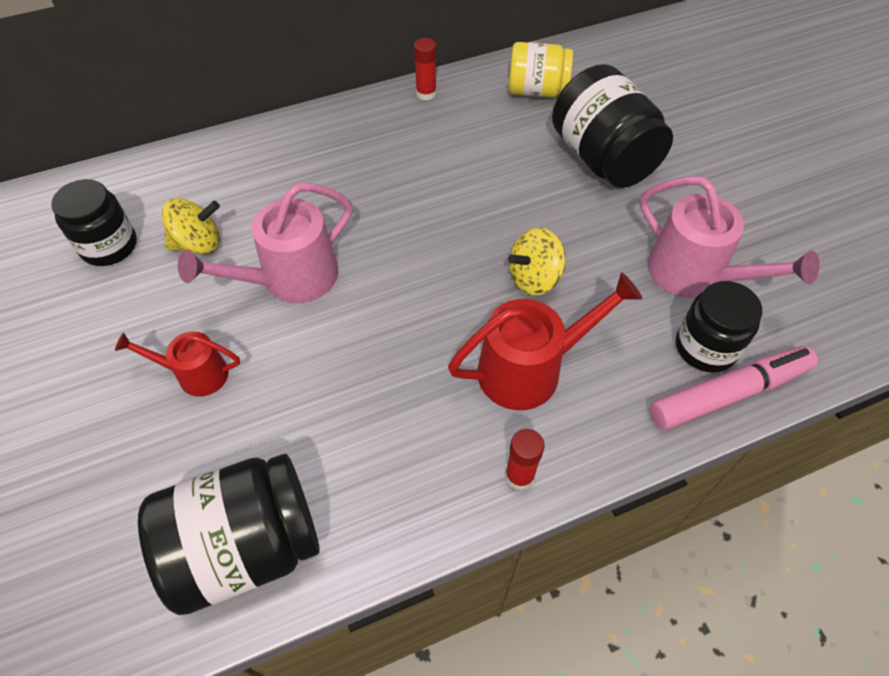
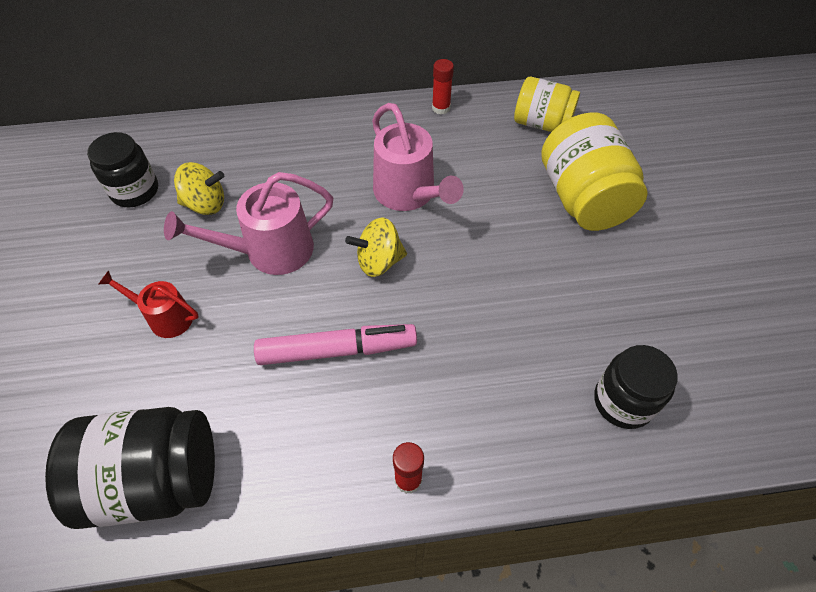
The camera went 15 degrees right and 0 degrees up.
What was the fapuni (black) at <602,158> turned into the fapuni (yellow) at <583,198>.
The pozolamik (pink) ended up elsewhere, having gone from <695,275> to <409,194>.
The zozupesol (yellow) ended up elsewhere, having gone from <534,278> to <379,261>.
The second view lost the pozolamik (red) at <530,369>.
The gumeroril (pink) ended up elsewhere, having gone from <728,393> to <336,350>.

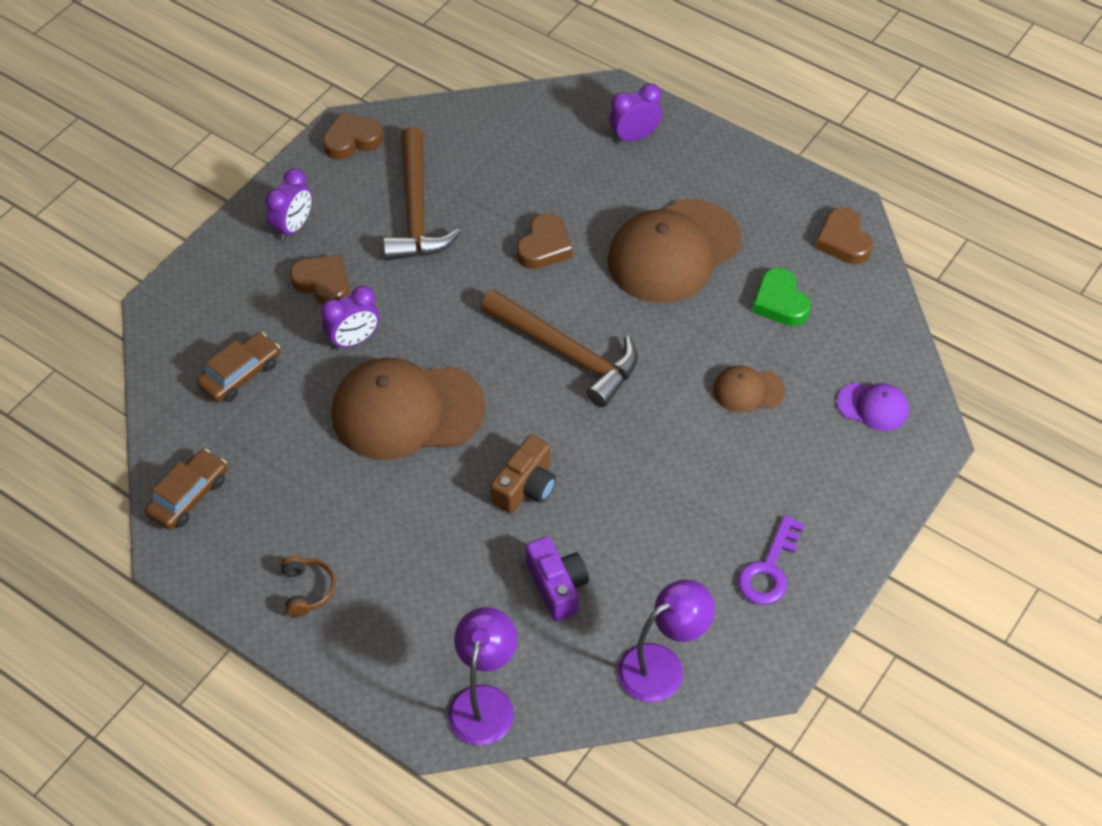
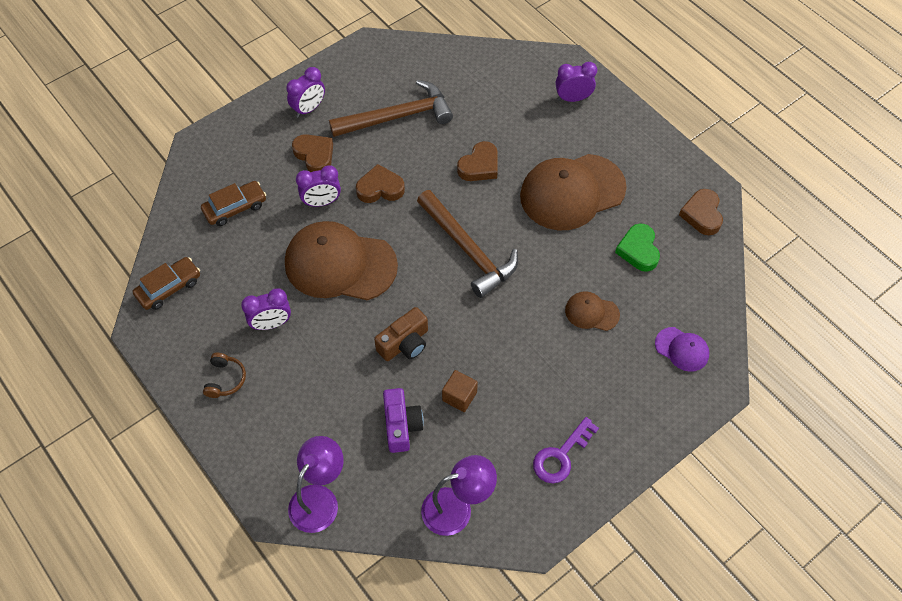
The camera went 15 degrees right and 5 degrees up.
The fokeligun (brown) ended up elsewhere, having gone from <352,140> to <380,188>.
The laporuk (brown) at <416,210> ended up facing another way, 120 degrees counterclockwise from before.
The second view gained the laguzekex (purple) at <271,324>.
The second view gained the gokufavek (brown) at <459,396>.

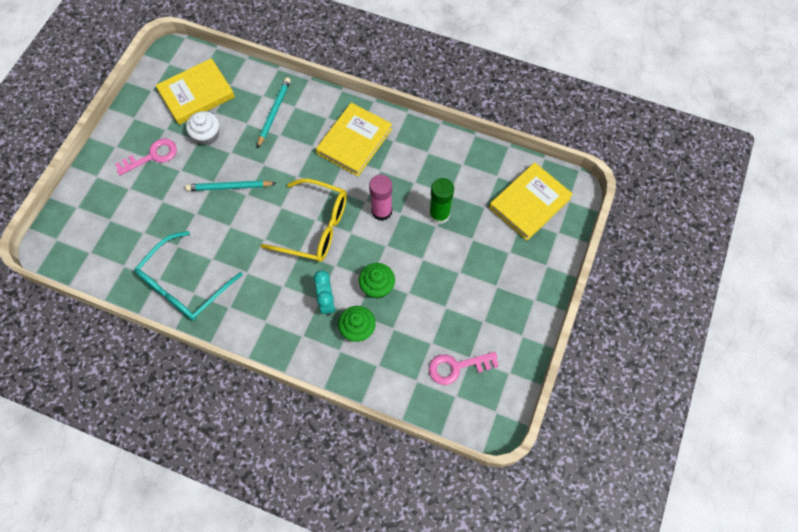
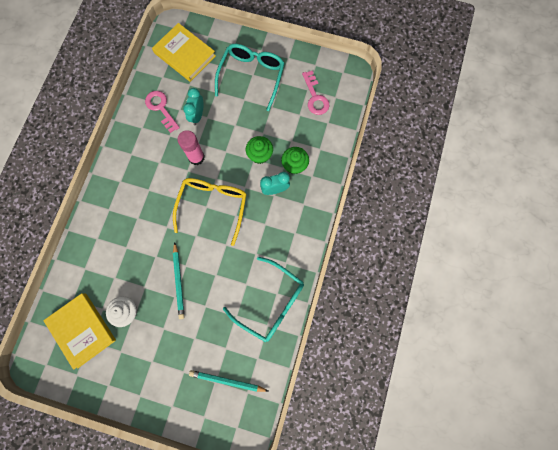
The camera went 95 degrees left and 10 degrees up.
The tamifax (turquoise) ended up elsewhere, having gone from <274,112> to <227,381>.
The second view lost the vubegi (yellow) at <354,141>.
The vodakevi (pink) ended up elsewhere, having gone from <152,156> to <161,108>.
Where the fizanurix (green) stood at <439,214>, the laguzekex (turquoise) came to stand at <197,115>.
The second view gained the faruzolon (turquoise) at <251,76>.

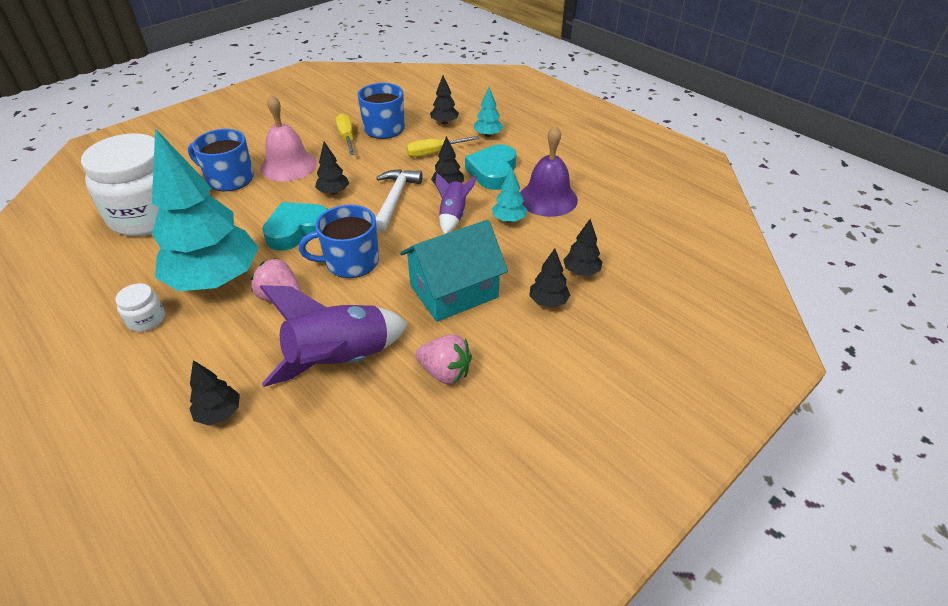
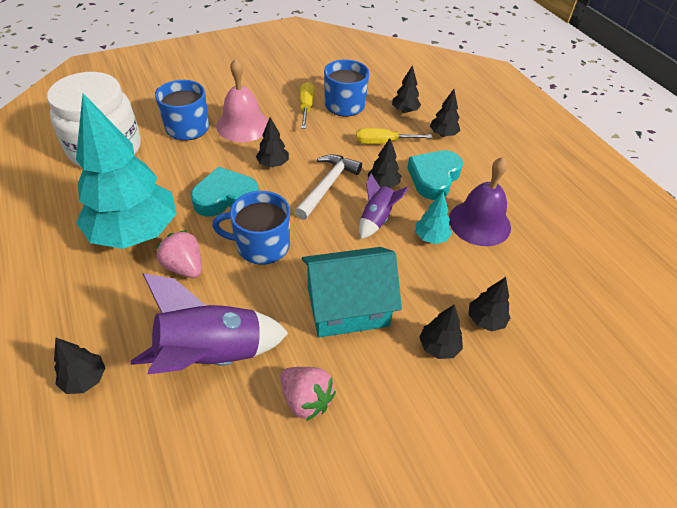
The camera went 15 degrees right and 5 degrees up.
What was the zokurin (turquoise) at <488,135> turned into the zokurin (black) at <443,134>.
The second view lost the fapuni (white) at <146,319>.

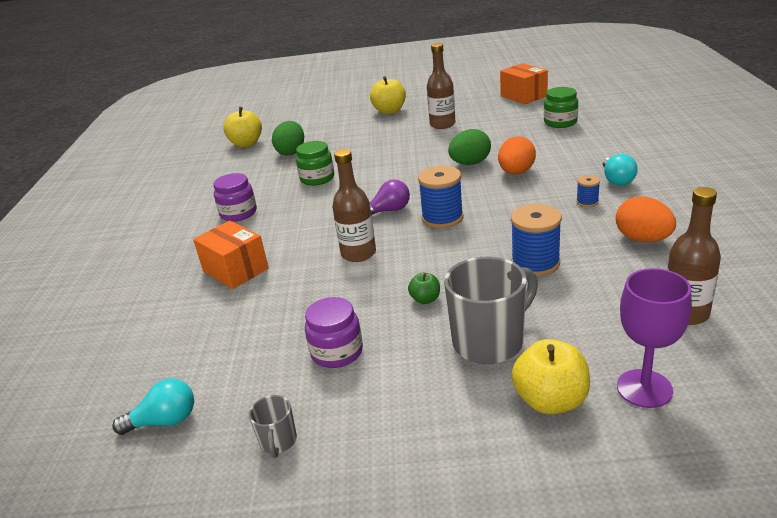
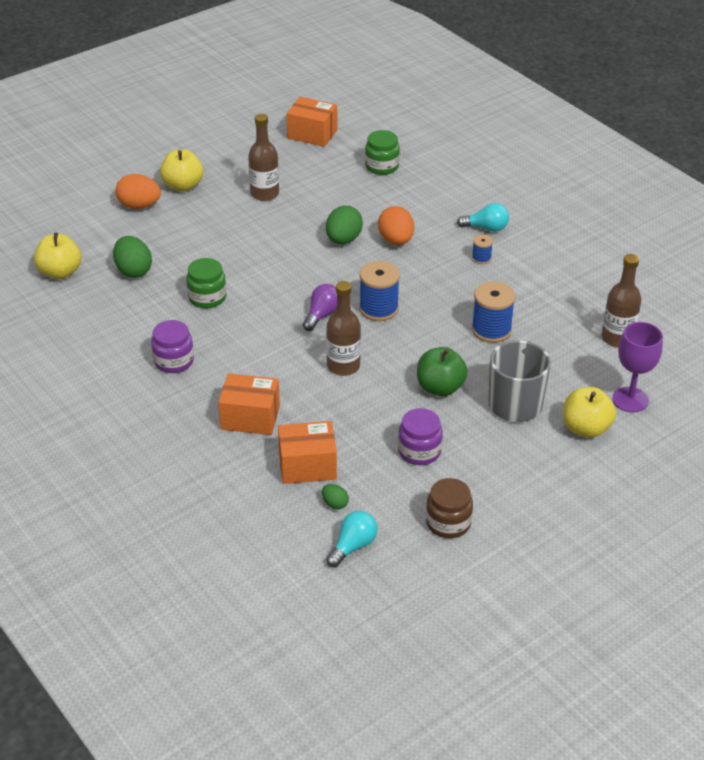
The camera went 40 degrees left and 10 degrees up.
The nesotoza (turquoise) at <617,180> ended up facing another way, 45 degrees counterclockwise from before.
The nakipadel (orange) ended up elsewhere, having gone from <643,239> to <139,206>.
The size of the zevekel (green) at <425,299> changed by a factor of 1.87.
Where the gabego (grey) stood at <278,441>, the fapuni (brown) came to stand at <448,523>.
The second view gained the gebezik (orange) at <307,465>.
The second view gained the nakipadel (green) at <335,504>.

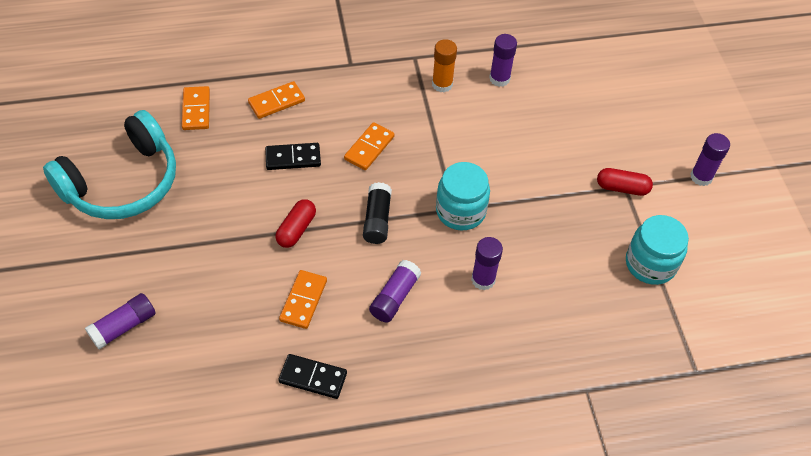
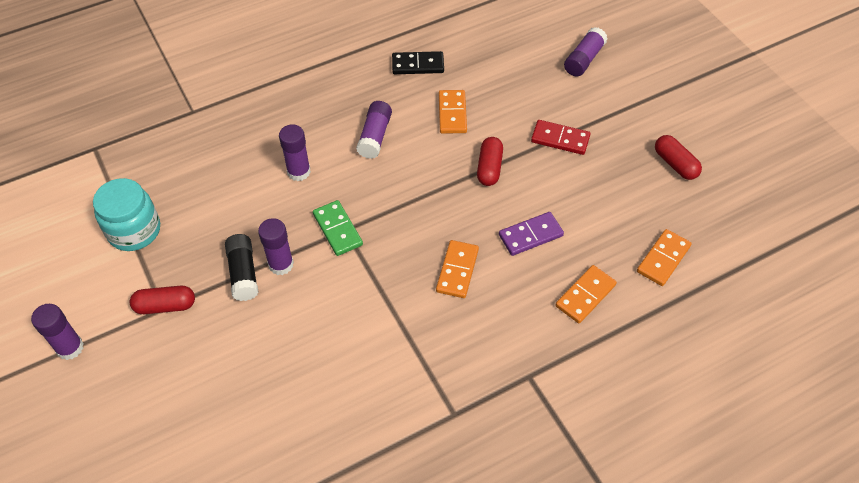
The camera went 165 degrees right and 0 degrees up.
The fizanurix (purple) ended up elsewhere, having gone from <499,79> to <281,264>.
The second view lost the fizanurix (orange) at <442,84>.
The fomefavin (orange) at <196,110> ended up facing another way, 60 degrees clockwise from before.
Where the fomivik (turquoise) stood at <122,182>, the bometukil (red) came to stand at <675,164>.
What was the fomefavin (black) at <293,158> turned into the fomefavin (purple) at <530,235>.
Where the fapuni (turquoise) stood at <460,211>, the fomefavin (green) came to stand at <337,229>.
The fizanurix (black) ended up elsewhere, having gone from <377,220> to <243,273>.
The second view gained the fomefavin (red) at <560,139>.

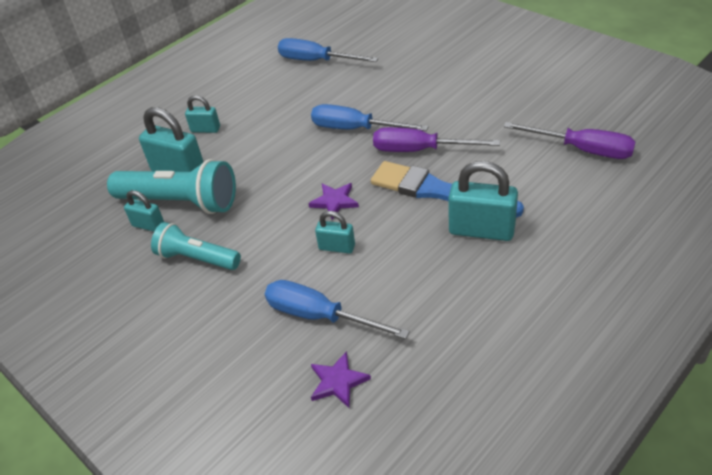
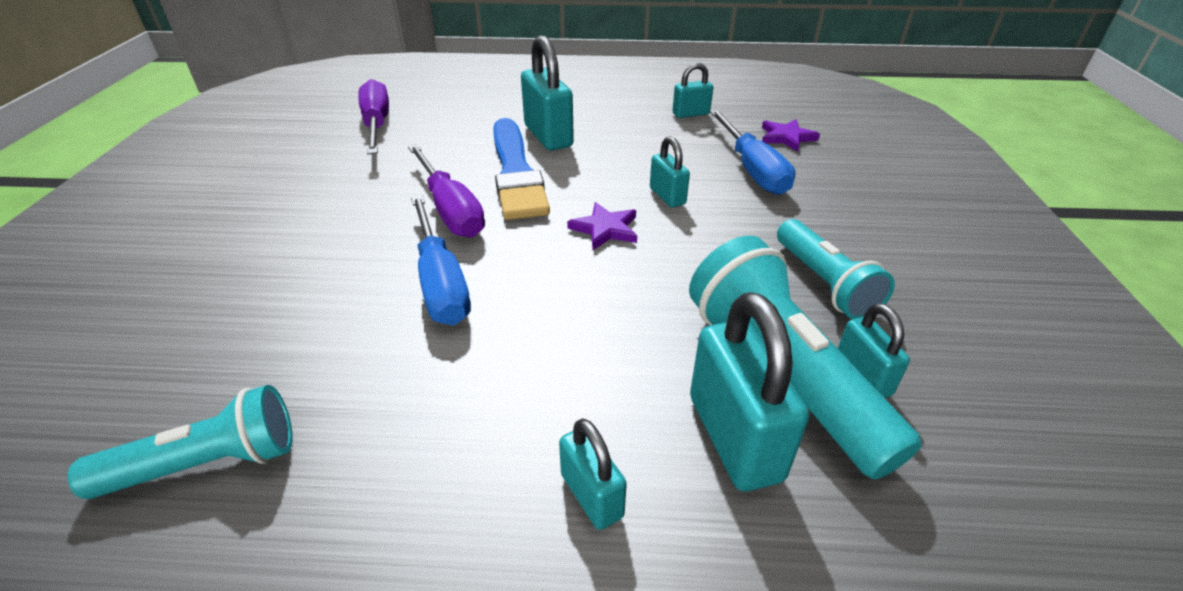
The camera went 135 degrees left and 5 degrees down.
Where the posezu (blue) stood at <316,61>, the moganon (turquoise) came to stand at <207,463>.
The second view gained the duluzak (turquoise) at <691,114>.

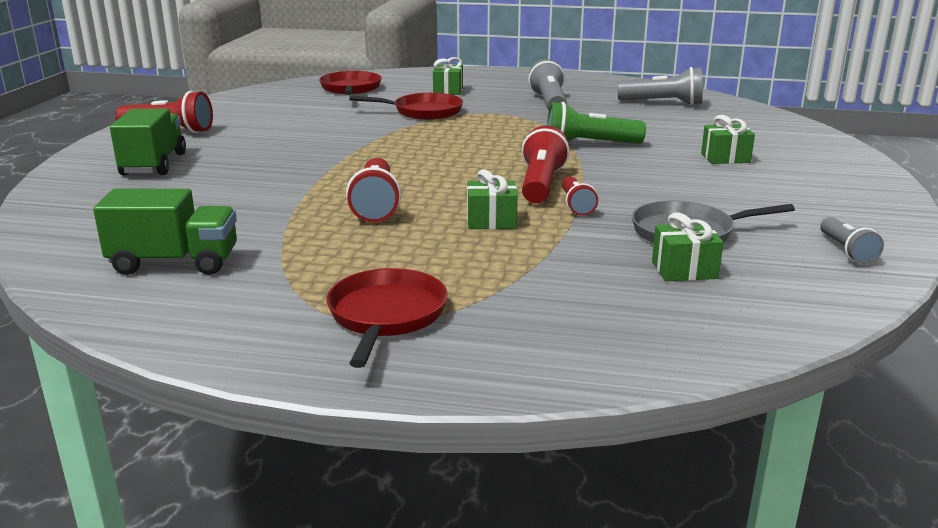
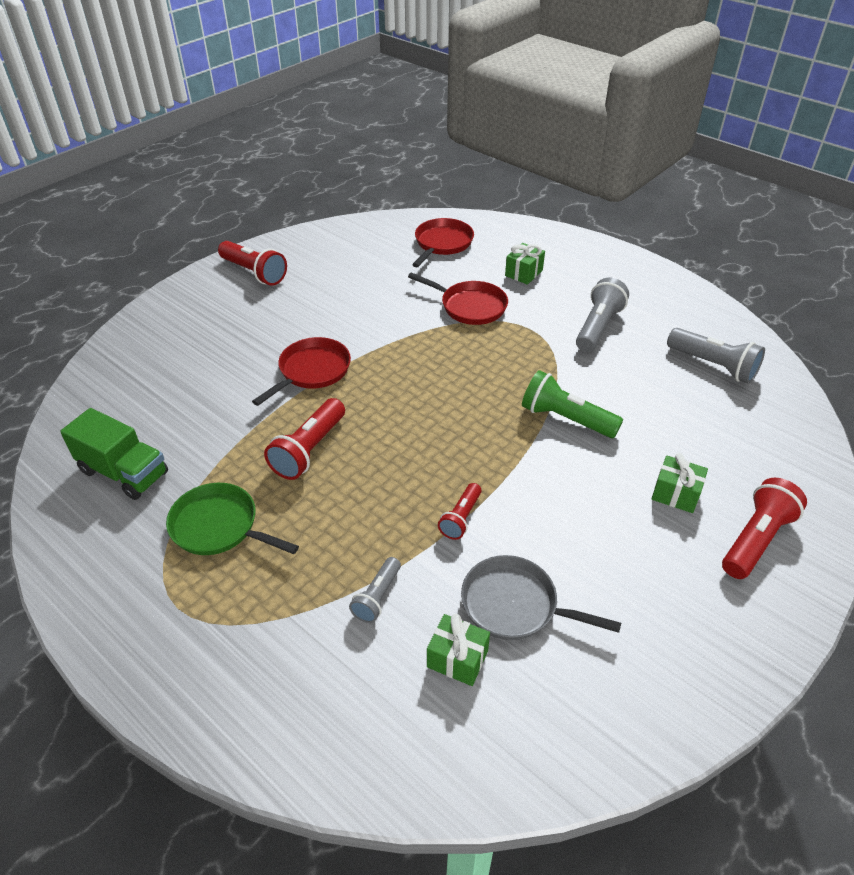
The camera went 30 degrees right and 20 degrees up.
The second view lost the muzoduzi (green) at <154,164>.
The moganon (red) ended up elsewhere, having gone from <541,184> to <756,539>.
The second view lost the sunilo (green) at <491,221>.
The moganon (grey) ended up elsewhere, having gone from <846,251> to <377,597>.
The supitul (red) ended up elsewhere, having gone from <386,316> to <312,371>.
The second view gained the supitul (green) at <219,526>.

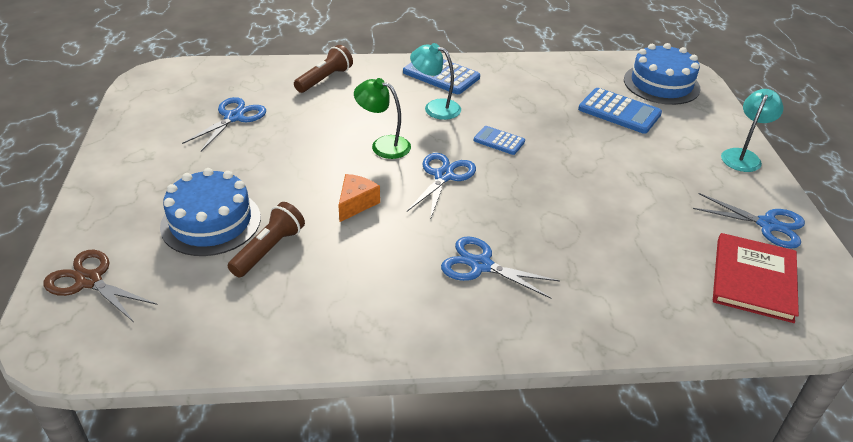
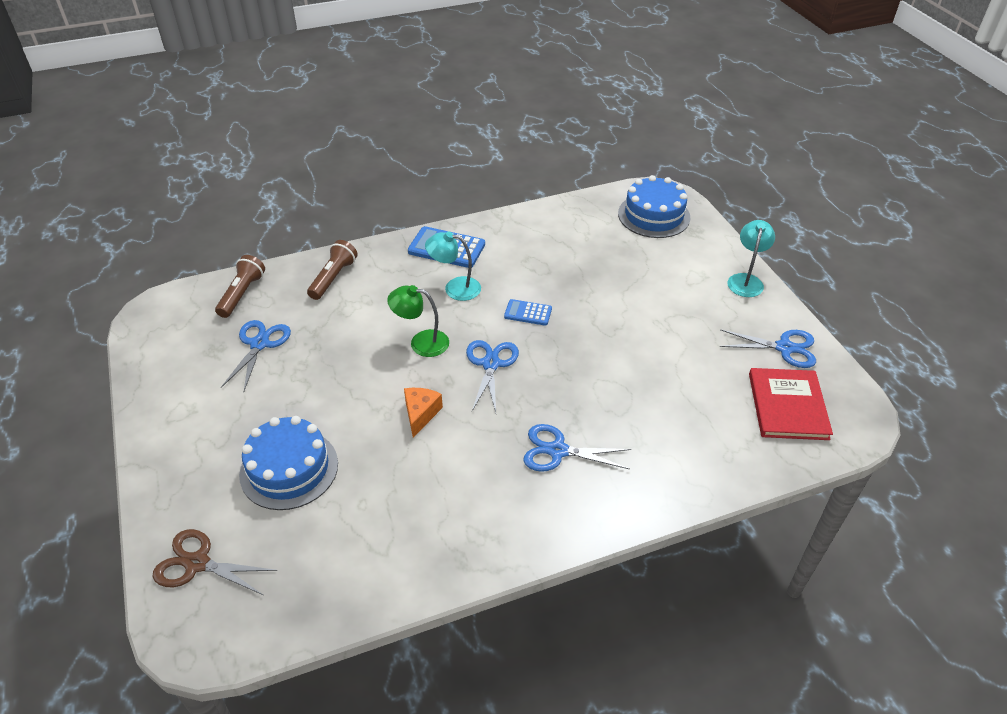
The camera went 15 degrees left and 5 degrees up.
The second view lost the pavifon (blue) at <619,112>.
The moganon (brown) ended up elsewhere, having gone from <269,250> to <242,294>.

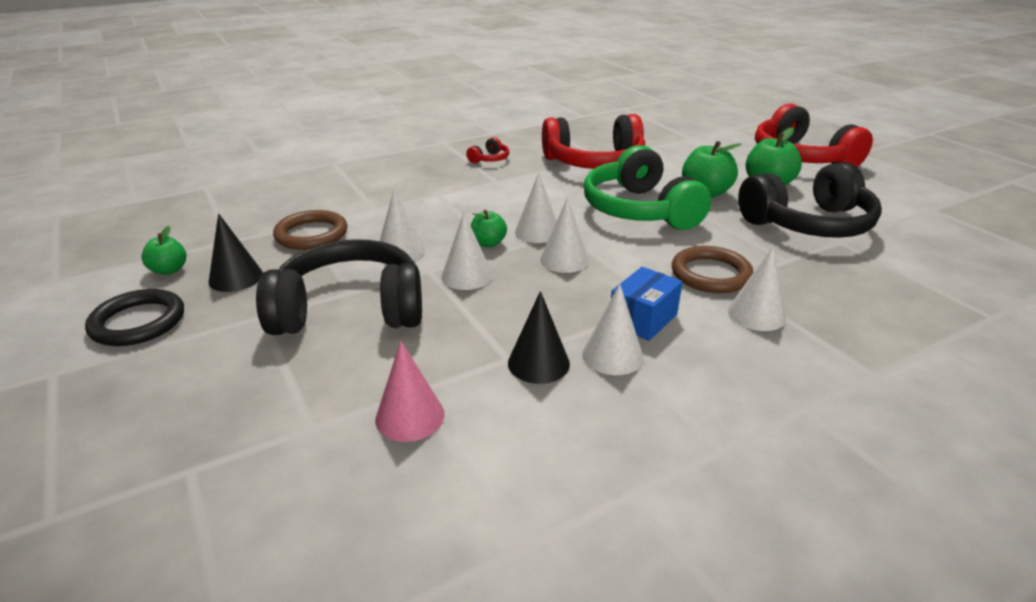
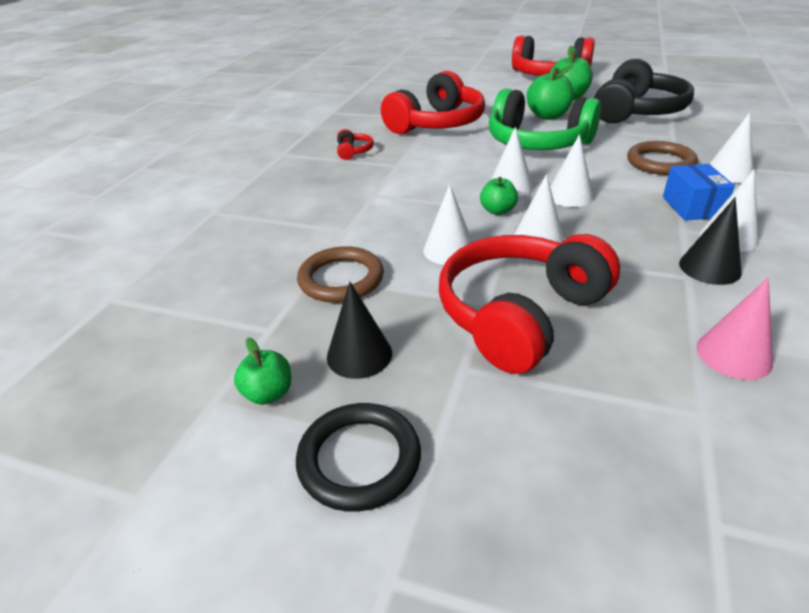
The camera went 40 degrees left and 5 degrees up.
What was the fomivik (black) at <350,310> turned into the fomivik (red) at <519,315>.

